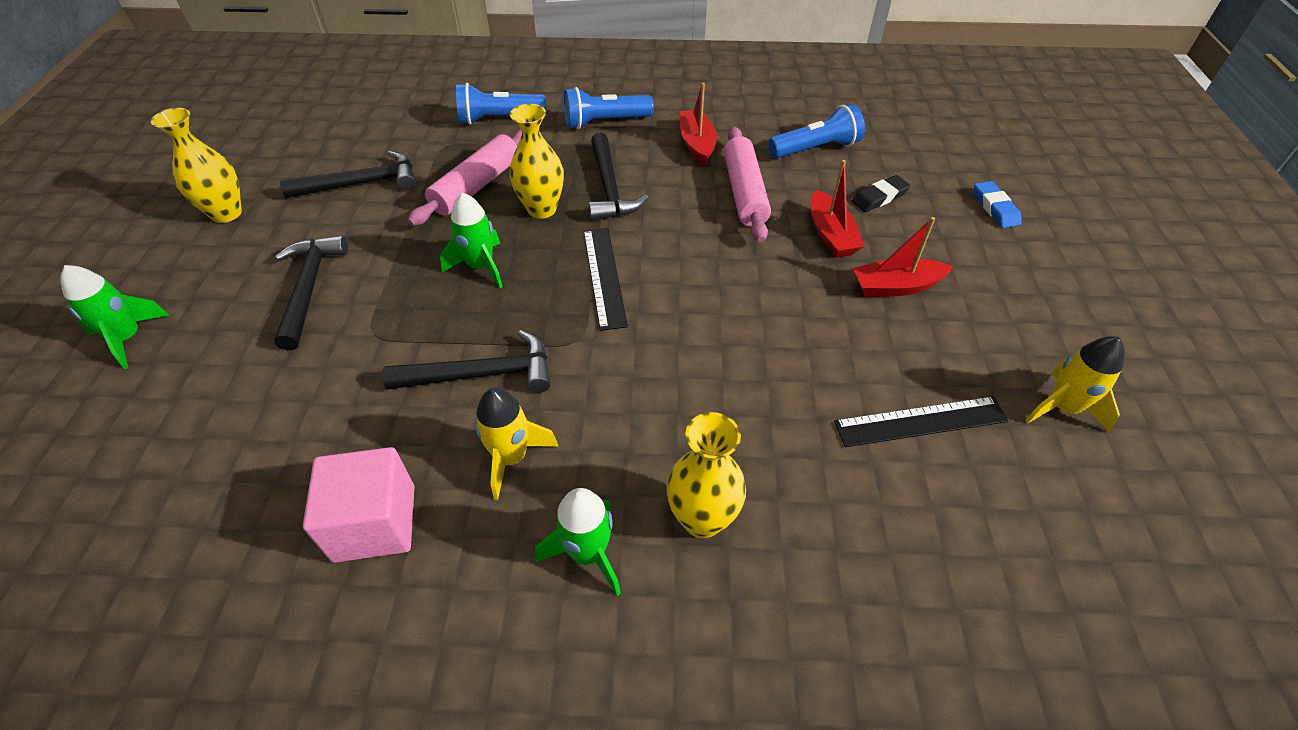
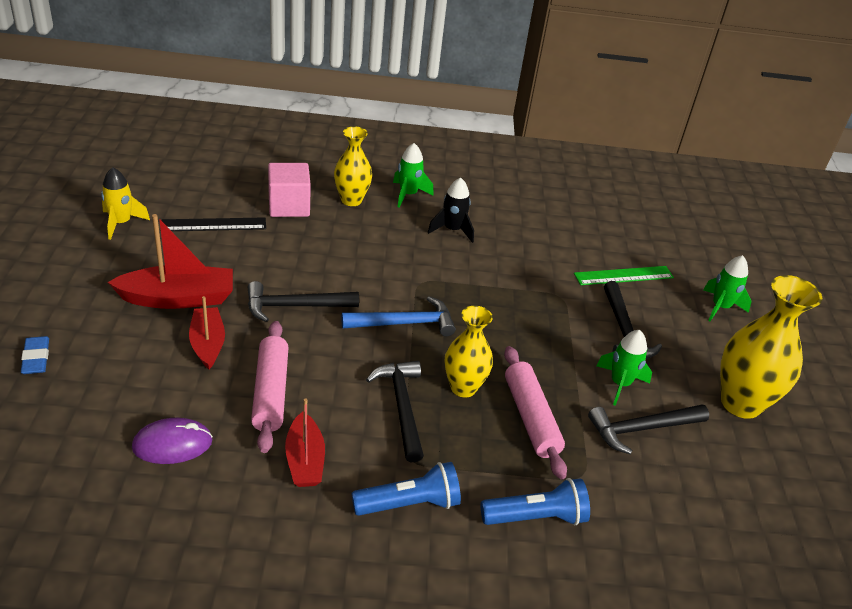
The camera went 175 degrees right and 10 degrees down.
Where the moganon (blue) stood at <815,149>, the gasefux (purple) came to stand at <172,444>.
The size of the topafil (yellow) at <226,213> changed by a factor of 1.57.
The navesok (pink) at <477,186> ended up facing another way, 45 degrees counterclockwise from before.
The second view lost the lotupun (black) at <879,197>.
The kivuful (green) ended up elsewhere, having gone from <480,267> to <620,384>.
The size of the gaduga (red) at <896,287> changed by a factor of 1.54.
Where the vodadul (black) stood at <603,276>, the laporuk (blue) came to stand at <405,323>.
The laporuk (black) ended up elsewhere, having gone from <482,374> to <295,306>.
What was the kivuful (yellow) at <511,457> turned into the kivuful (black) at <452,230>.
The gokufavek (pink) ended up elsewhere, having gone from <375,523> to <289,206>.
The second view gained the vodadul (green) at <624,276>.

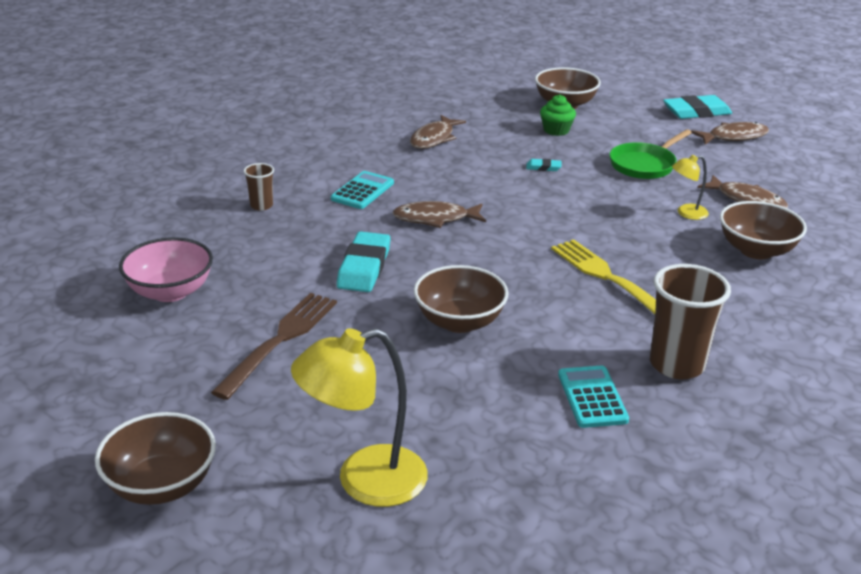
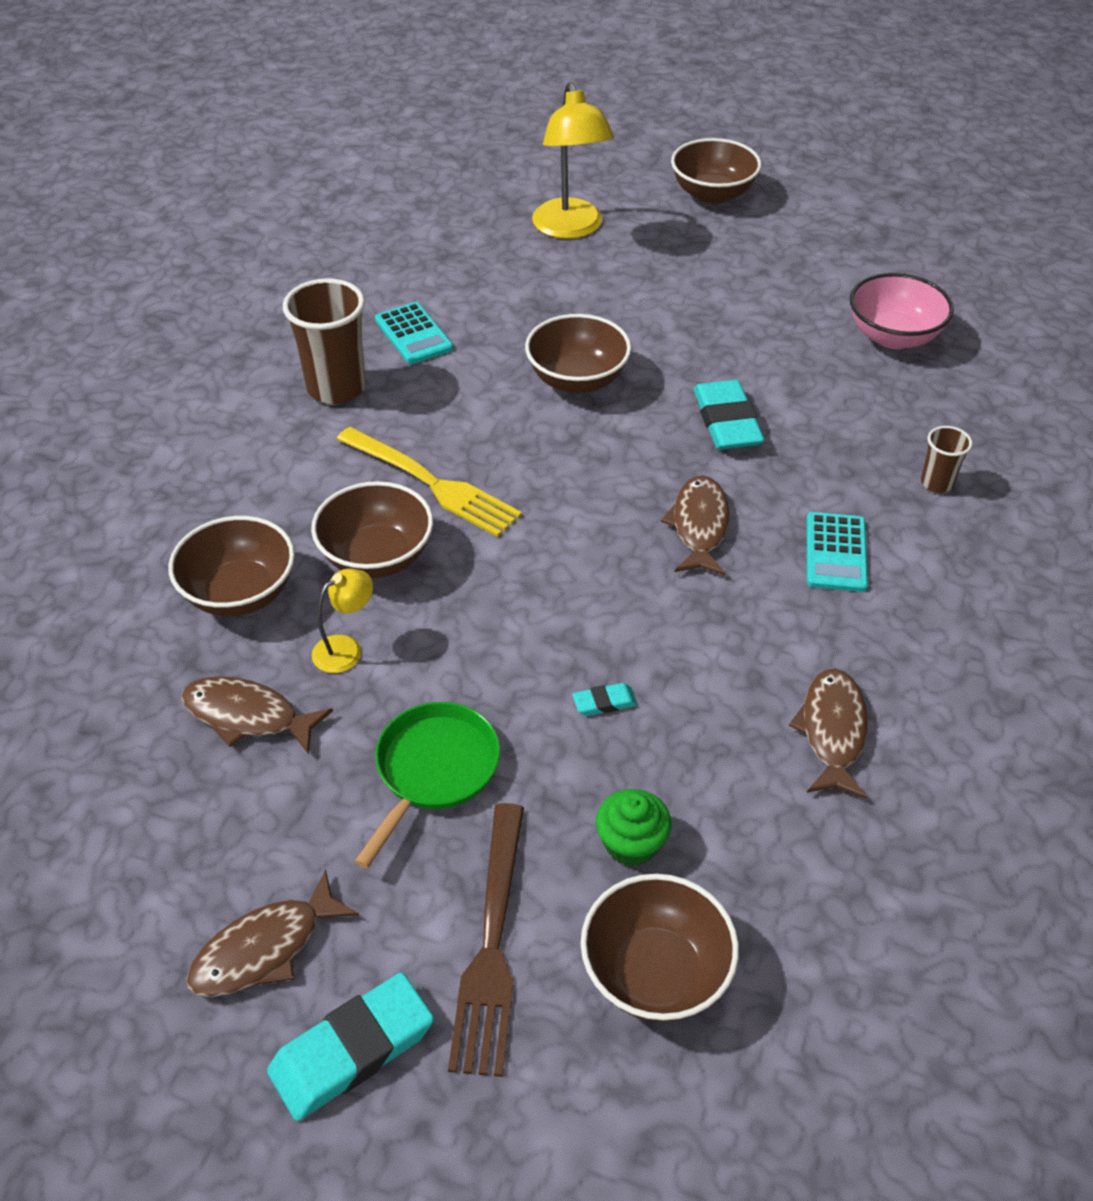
The camera went 160 degrees right and 15 degrees up.
The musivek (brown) at <435,219> ended up facing another way, 60 degrees counterclockwise from before.
The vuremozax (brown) ended up elsewhere, having gone from <280,340> to <492,946>.
The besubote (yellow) at <364,481> ended up facing another way, 120 degrees clockwise from before.
The second view gained the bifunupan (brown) at <377,557>.

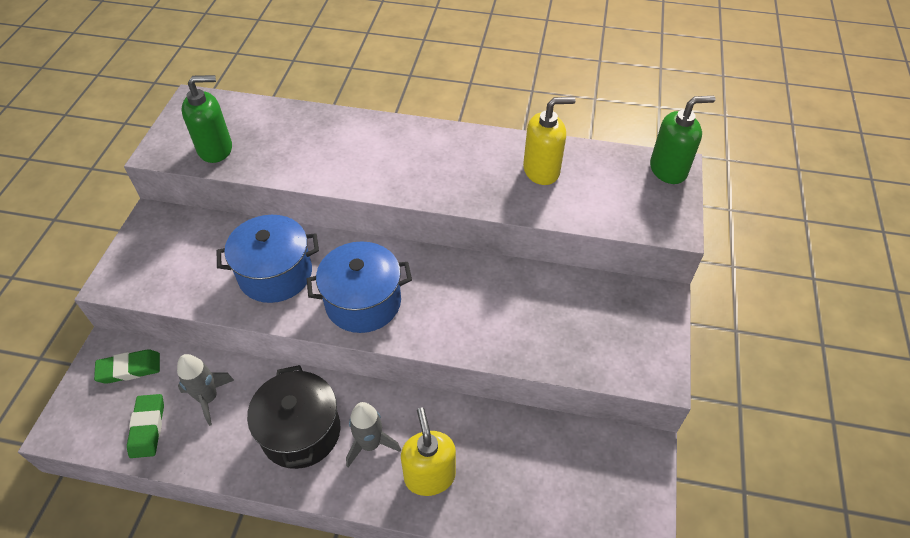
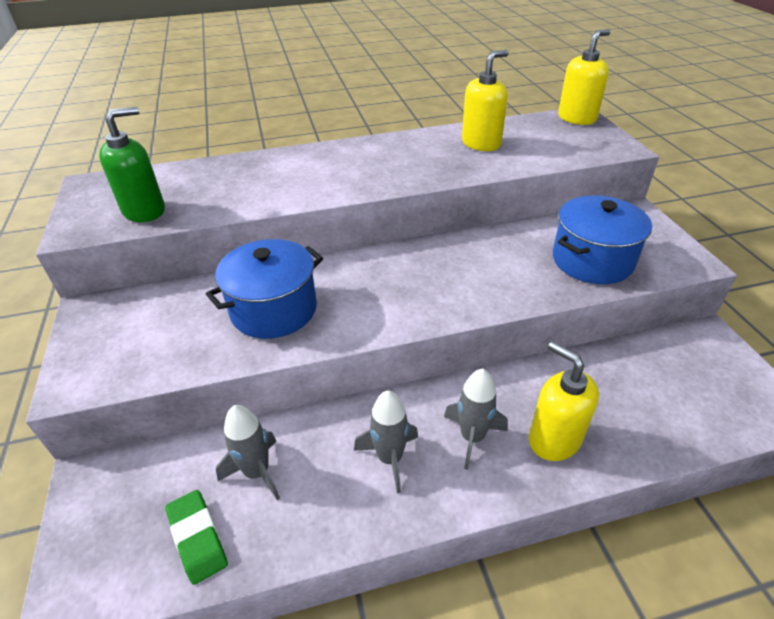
The camera went 25 degrees left and 10 degrees down.
What was the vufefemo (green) at <668,169> turned into the vufefemo (yellow) at <577,118>.
The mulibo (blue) ended up elsewhere, having gone from <363,302> to <592,260>.
The second view lost the lotupun (green) at <129,369>.
Where the mulibo (black) stood at <301,432>, the kivuful (grey) came to stand at <390,458>.

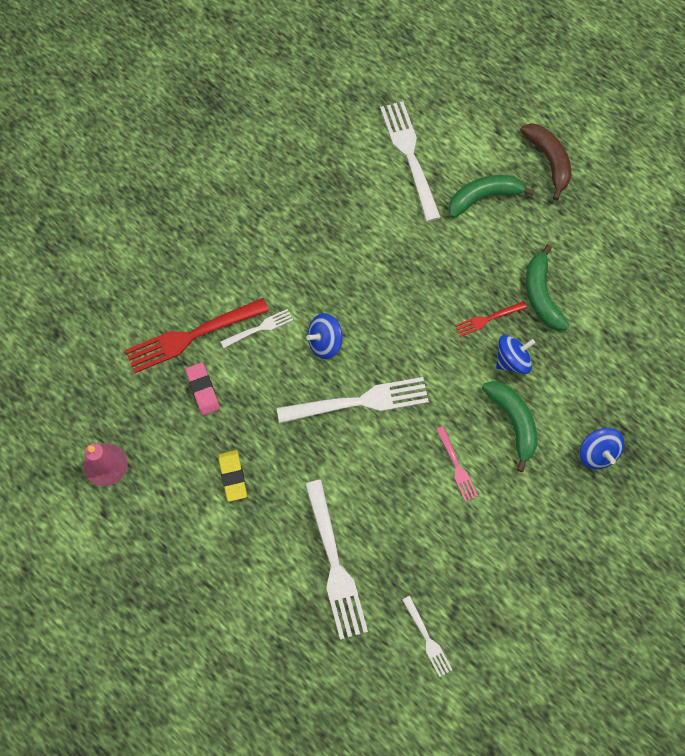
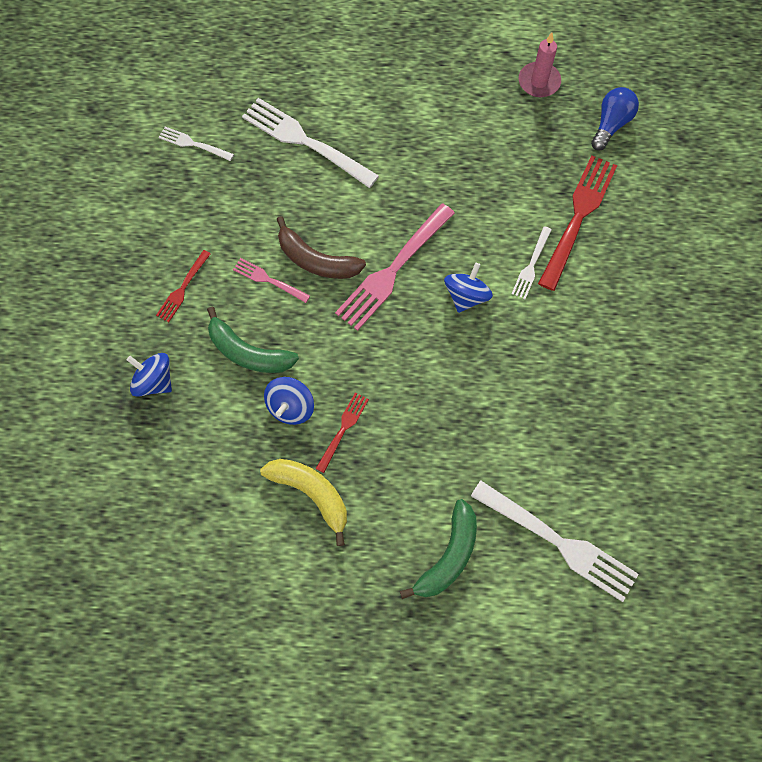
The camera went 140 degrees right and 0 degrees up.
The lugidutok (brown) ended up elsewhere, having gone from <549,161> to <316,260>.
What was the lugidutok (green) at <541,295> turned into the lugidutok (yellow) at <312,494>.
The second view lost the lotupun (pink) at <203,390>.
What was the vuremozax (white) at <360,401> turned into the vuremozax (pink) at <392,270>.
The second view lost the lotupun (yellow) at <232,476>.
The second view gained the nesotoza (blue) at <611,124>.
The second view gained the vuremozax (red) at <182,288>.

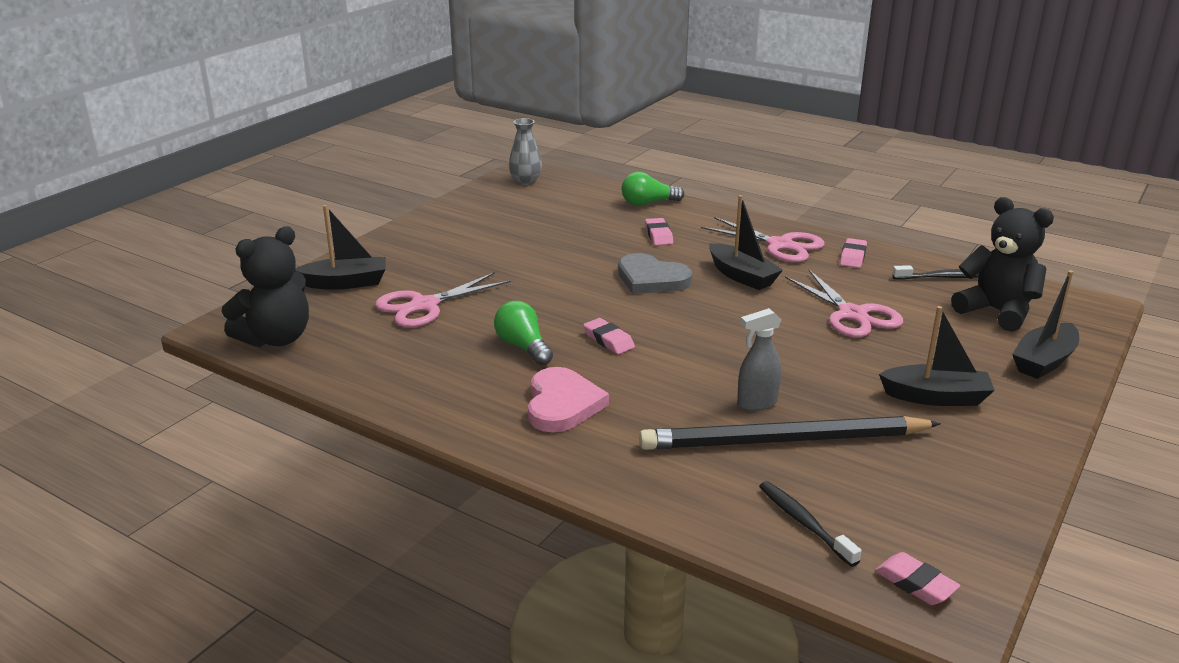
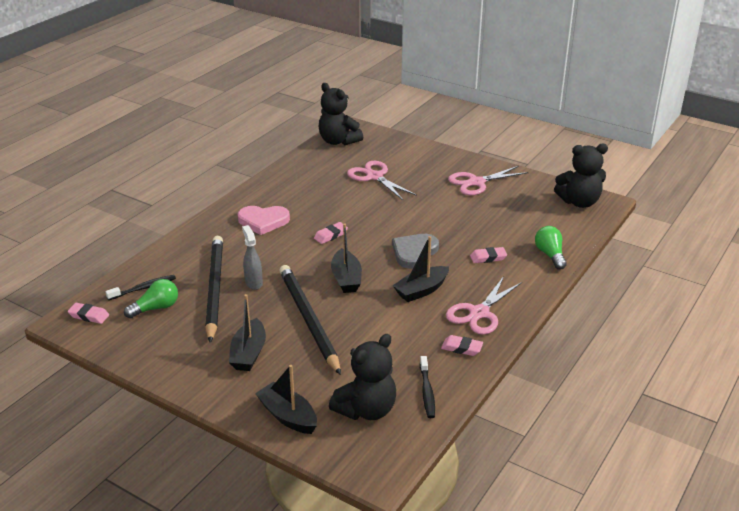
The camera went 90 degrees right and 5 degrees up.
Where the topafil (grey) stood at <525,181>, the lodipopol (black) came to stand at <579,202>.
The gaduga (black) ended up elsewhere, having gone from <346,283> to <346,279>.
The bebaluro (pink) ended up elsewhere, having gone from <852,314> to <476,182>.
The nesotoza (green) ended up elsewhere, having gone from <523,347> to <156,308>.
The lotupun (pink) at <915,584> ended up facing another way, 60 degrees clockwise from before.
The second view gained the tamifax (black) at <308,320>.

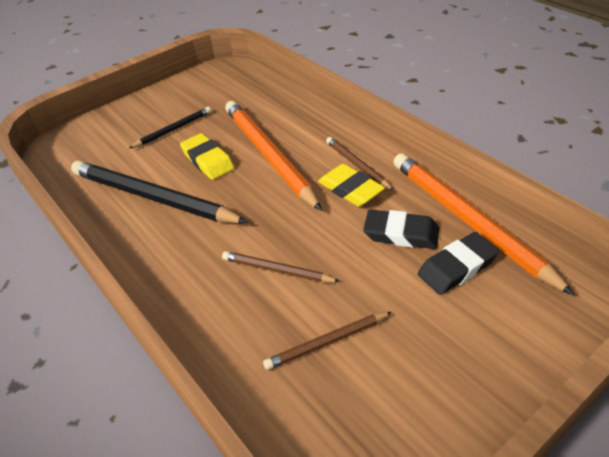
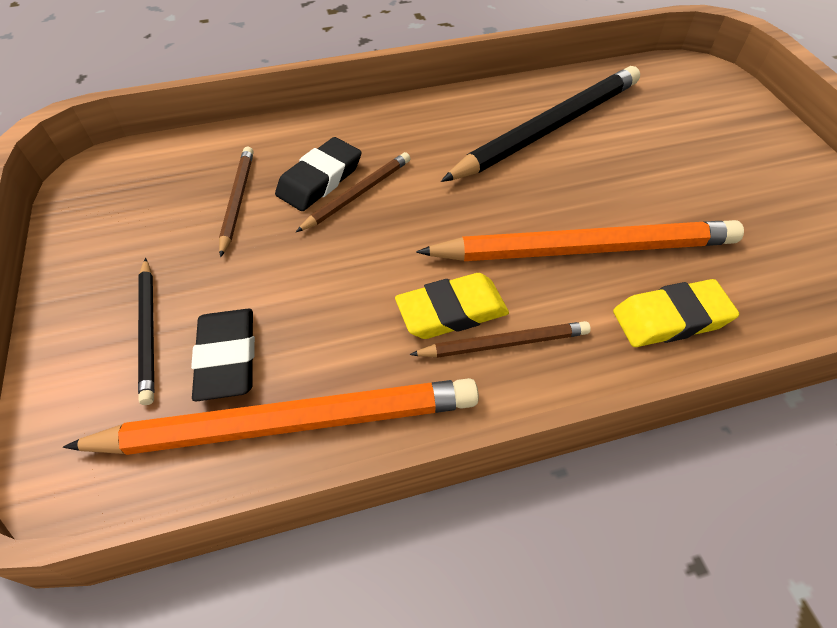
The camera went 110 degrees right and 10 degrees up.
The tamifax (black) ended up elsewhere, having gone from <173,130> to <148,331>.
The lotupun (yellow) ended up elsewhere, having gone from <208,160> to <670,318>.
The lotupun (black) ended up elsewhere, having gone from <401,234> to <320,179>.

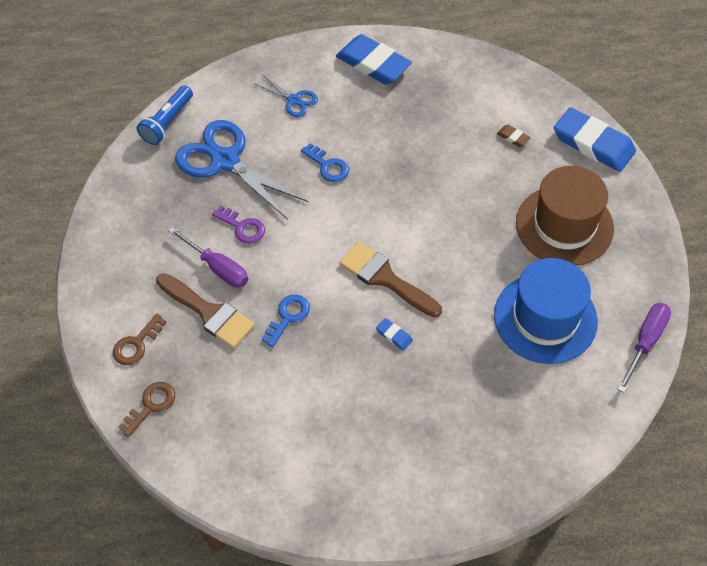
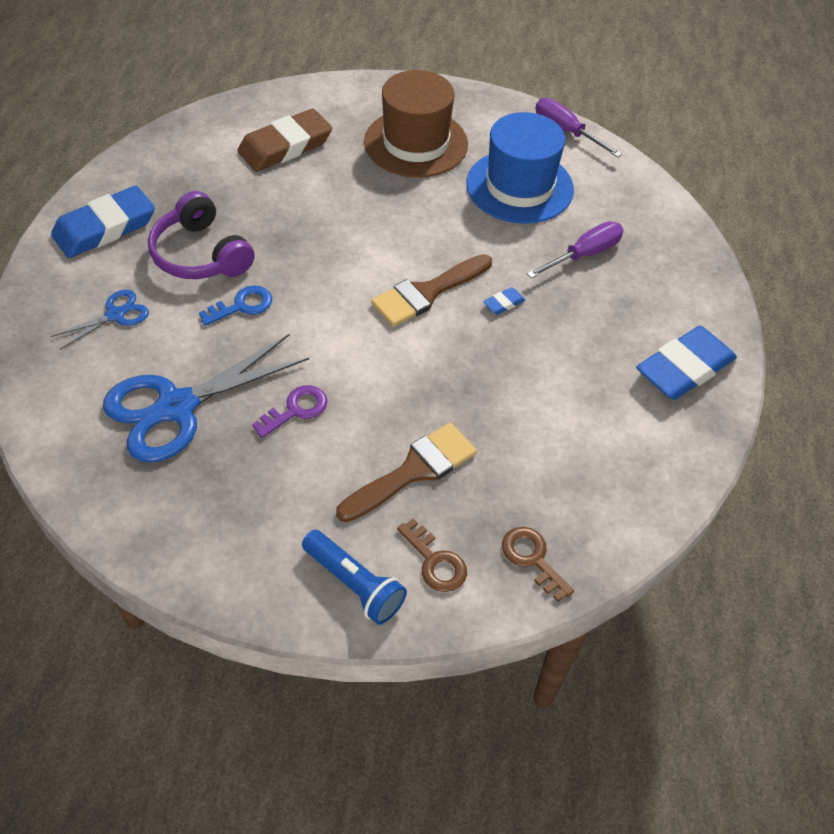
The camera went 80 degrees left and 5 degrees down.
The moganon (blue) ended up elsewhere, having gone from <167,122> to <354,584>.
The lotupun (blue) ended up elsewhere, having gone from <593,143> to <684,368>.
The size of the lotupun (brown) at <513,137> changed by a factor of 2.45.
The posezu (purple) ended up elsewhere, having gone from <218,267> to <584,254>.
The second view lost the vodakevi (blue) at <288,317>.
The second view gained the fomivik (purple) at <201,254>.

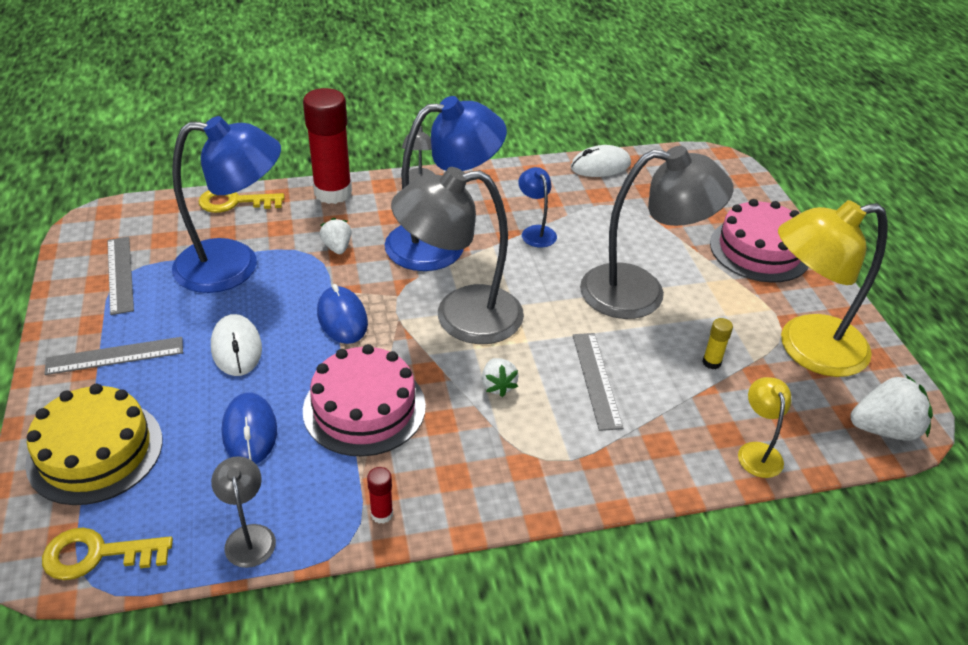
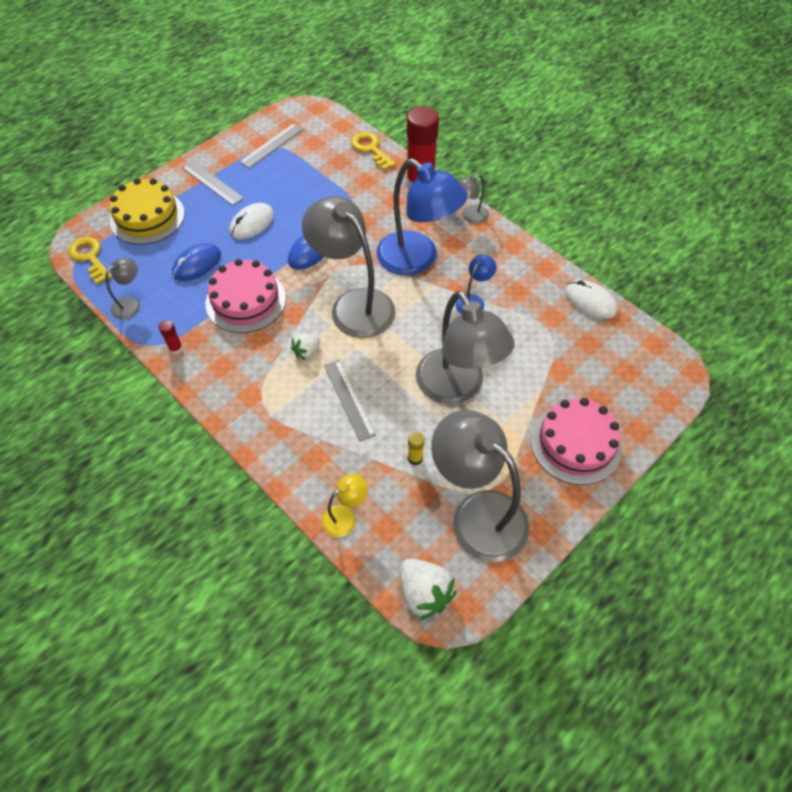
The camera went 60 degrees right and 15 degrees up.
The second view lost the besubote (blue) at <234,266>.
What was the besubote (yellow) at <806,348> turned into the besubote (grey) at <477,514>.
The second view lost the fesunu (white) at <337,247>.
The vodadul (grey) at <596,380> ended up facing another way, 75 degrees counterclockwise from before.

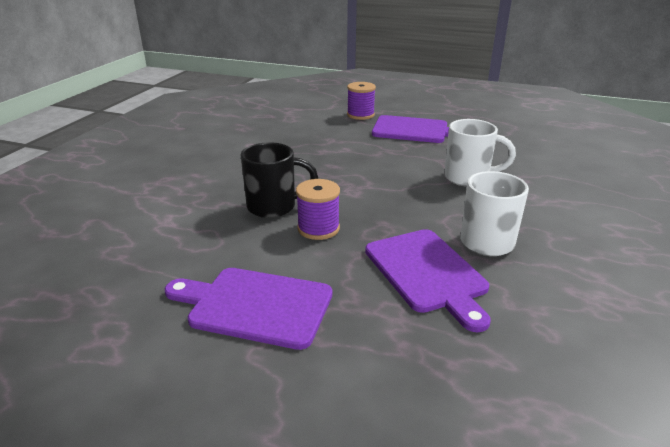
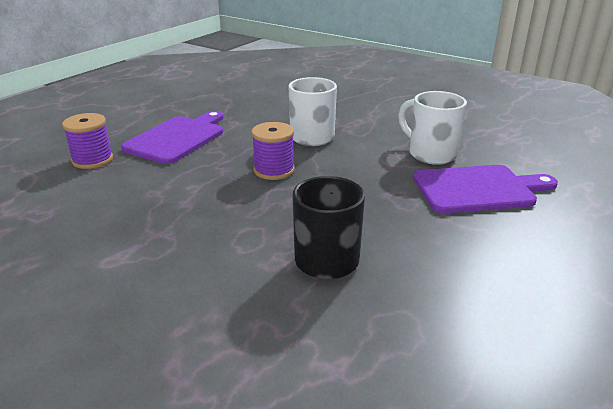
The camera went 75 degrees left and 0 degrees up.
The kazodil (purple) ended up elsewhere, having gone from <318,228> to <274,170>.
The second view lost the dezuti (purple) at <255,305>.

